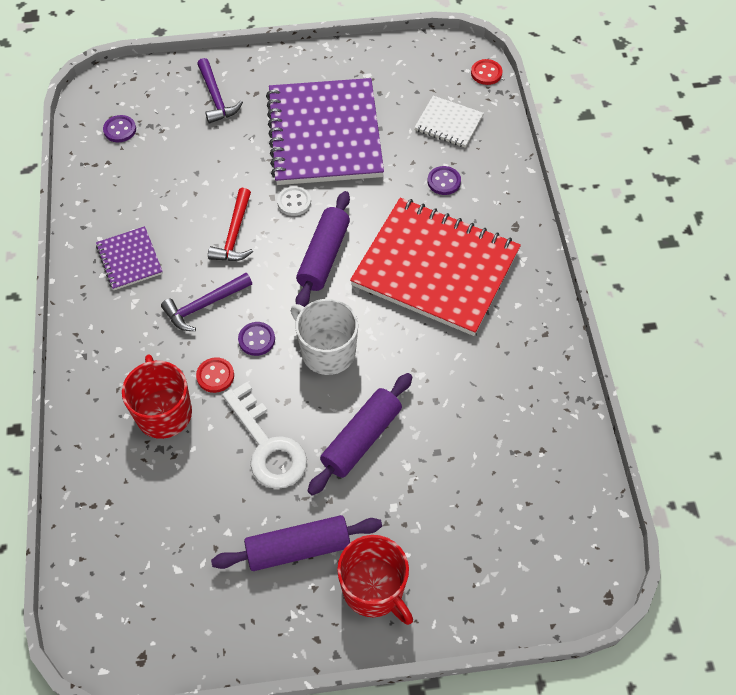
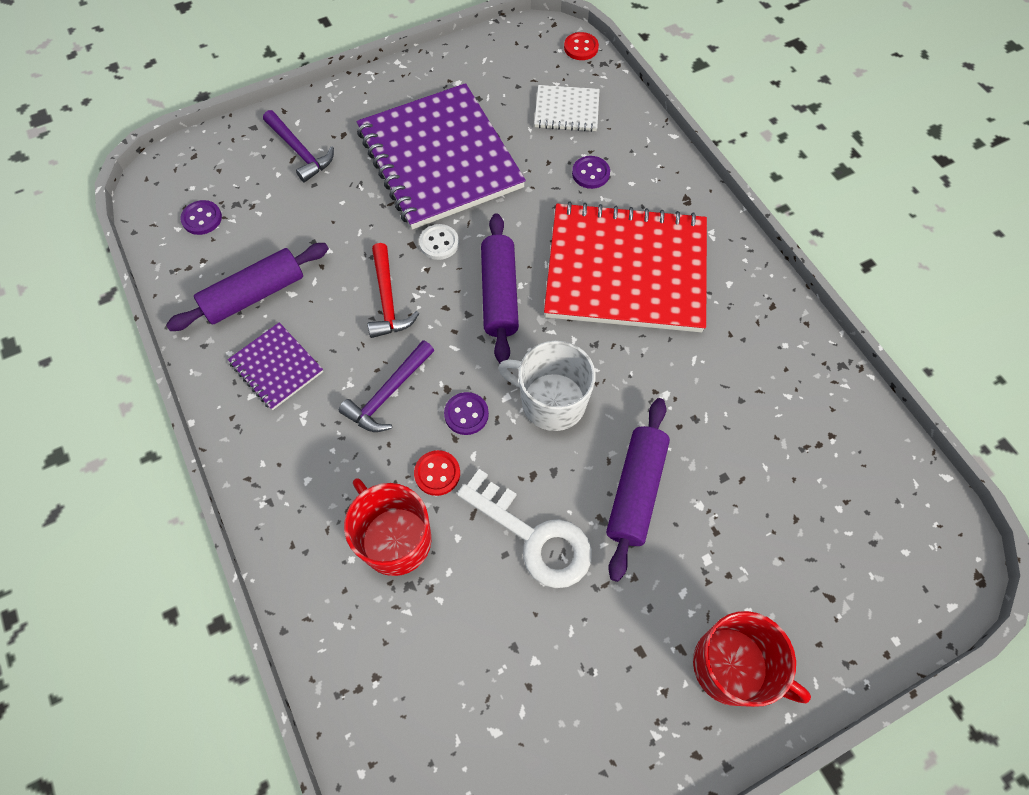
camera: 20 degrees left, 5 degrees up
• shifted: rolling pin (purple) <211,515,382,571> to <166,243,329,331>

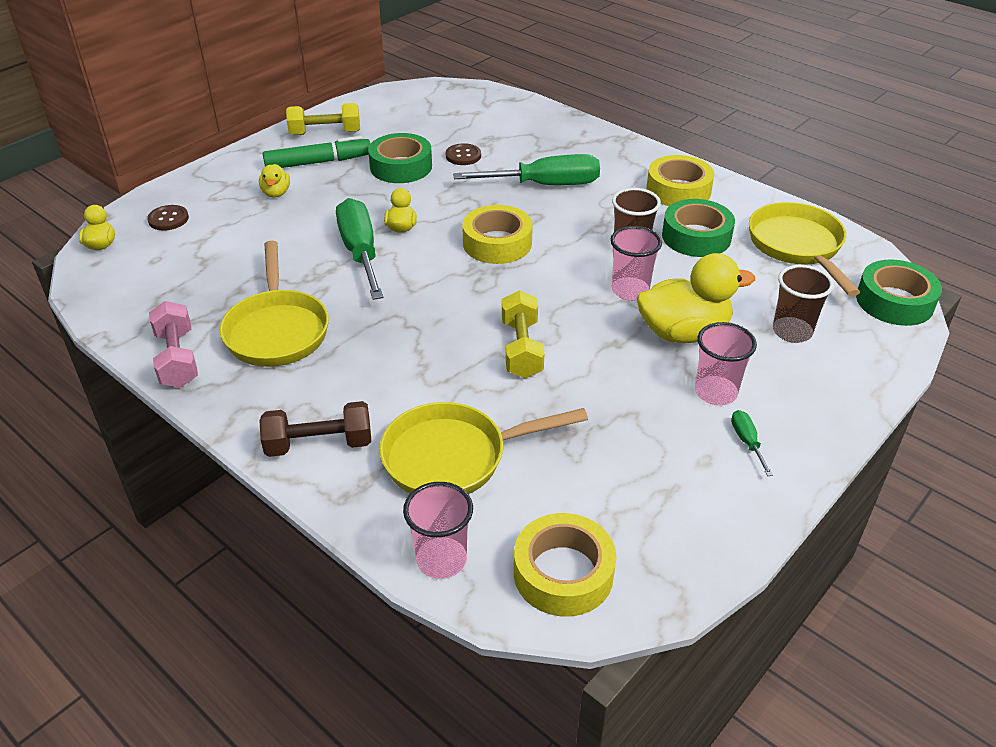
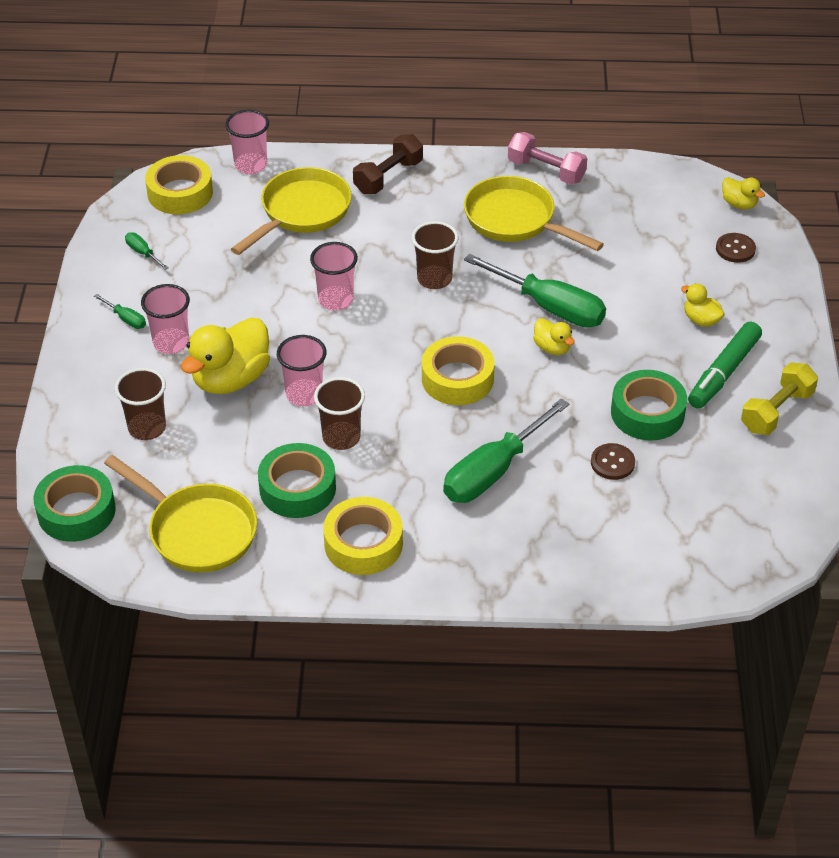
camera: 140 degrees right, 5 degrees up
• swapped: dumbbell (yellow) <502,290,545,379> to cup (pink) <310,242,358,310>
• new: screwdriver (green) <125,232,169,270>
• new: cup (brown) <412,221,458,289>

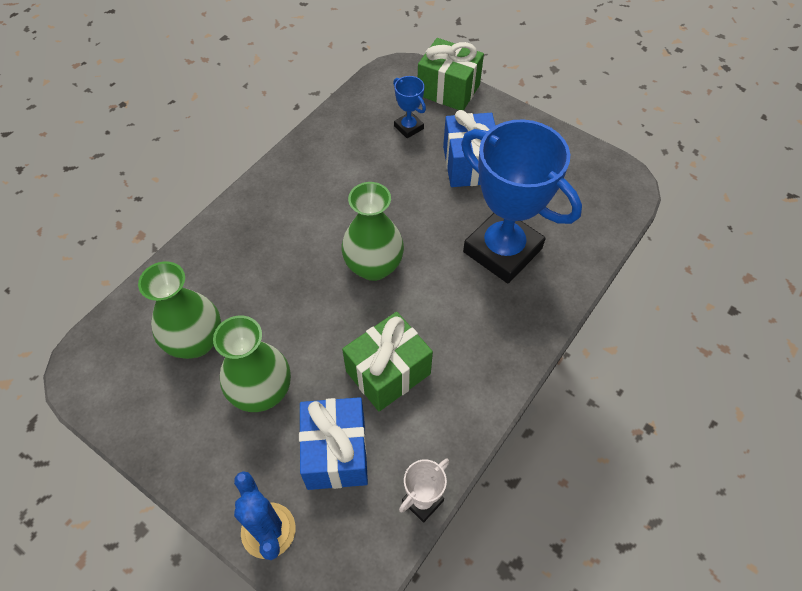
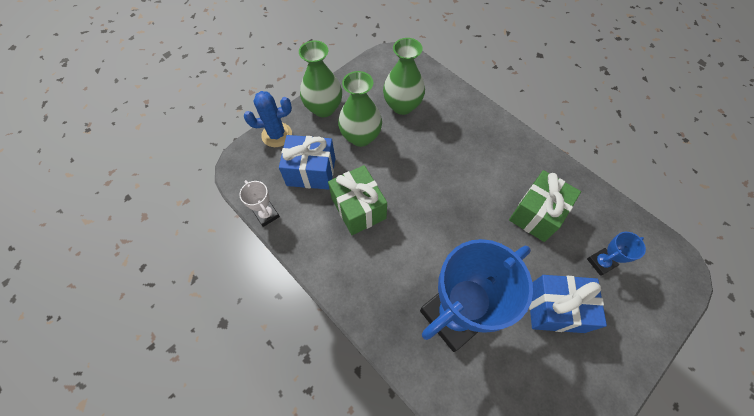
camera: 100 degrees right, 5 degrees up
• shifted: vase (green) <341,182,404,281> to <299,40,342,117>
• shifted: gift (green) <418,38,484,111> to <509,170,581,242>

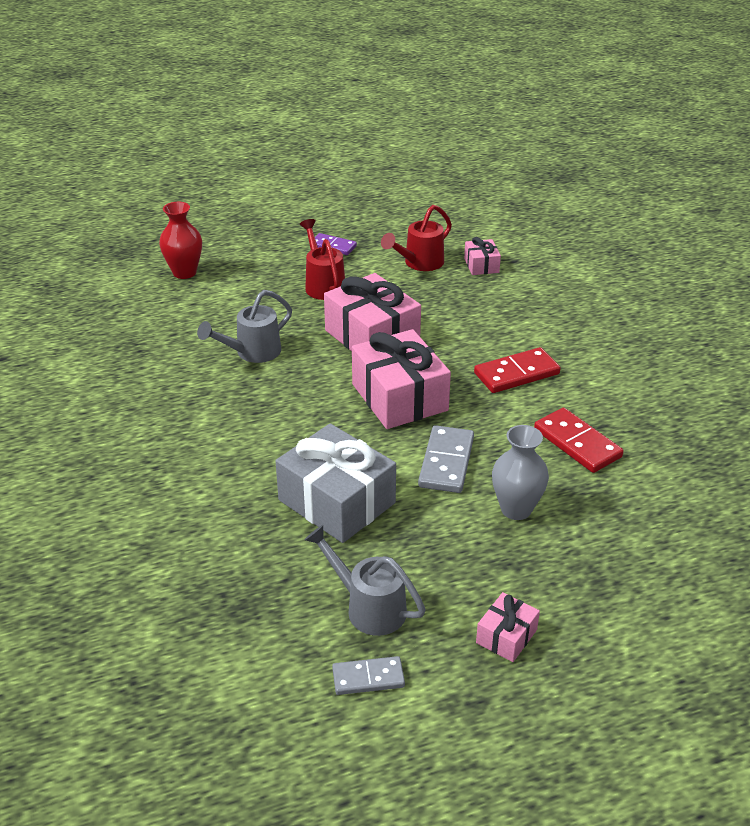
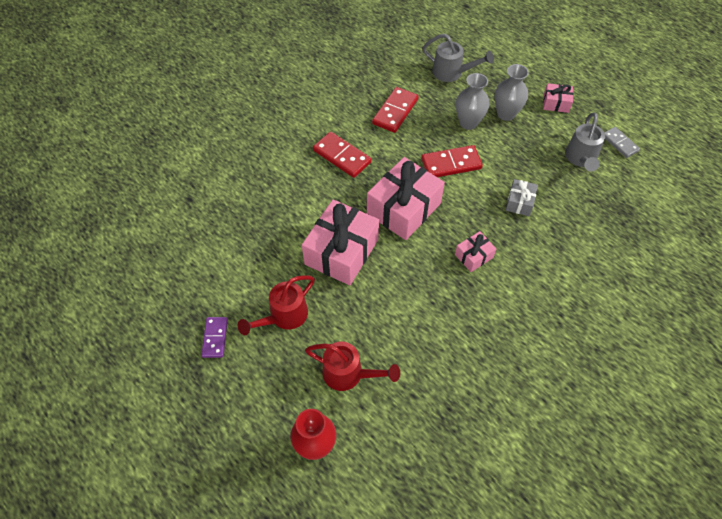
camera: 115 degrees left, 20 degrees up
• shifted: watering can (grey) <197,290,292,363> to <423,34,494,82>
• scaled: gift (grey) <276,423,396,543> = <506,179,538,216> x0.48
• shifted: watering can (red) <381,205,452,271> to <305,342,400,391>
• repainted: domino (grey) <418,425,474,493> to domino (red) <421,145,483,177>
• shifted: gift (pink) <464,237,501,275> to <455,231,496,272>
• new: vase (grey) <494,64,529,121>

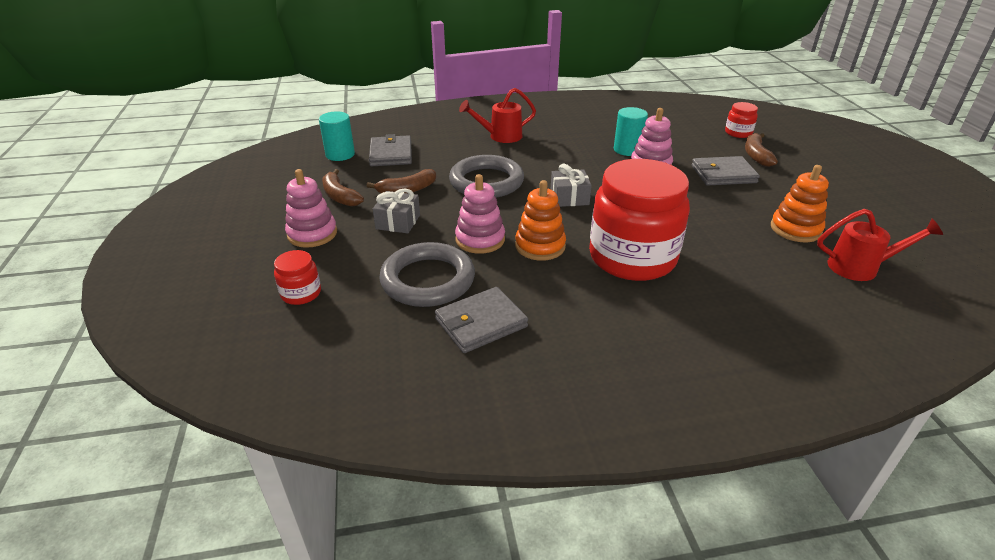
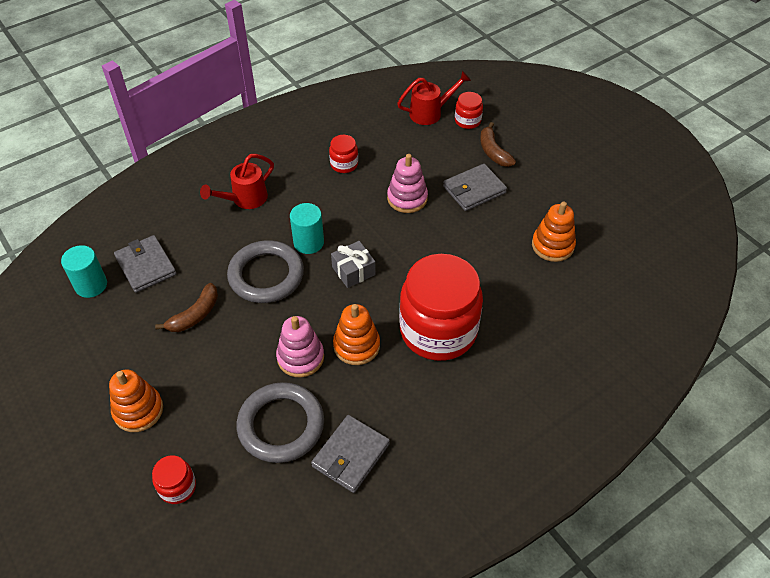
camera: 25 degrees left, 15 degrees up
• repainted: stacking toy (pink) <285,169,337,248> to stacking toy (orange) <109,369,163,432>
• gone: banana (brown) <322,169,364,207>
• gone: gift (grey) <373,189,420,233>
• shifted: cylinder (turquoise) <614,107,648,156> to <290,203,324,254>
• shifted: watering can (red) <817,209,943,281> to <397,71,471,125>
• new: jar (red) <329,135,358,173>

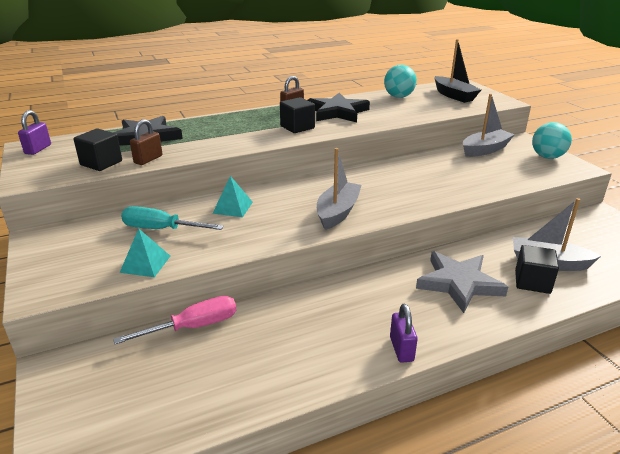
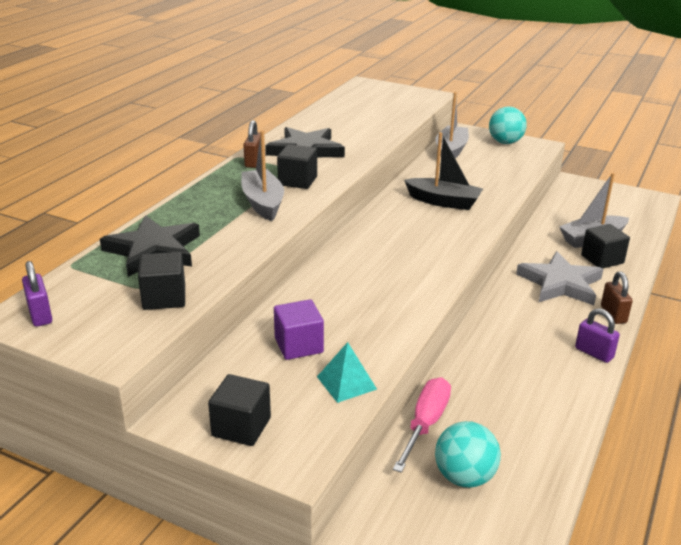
camera: 40 degrees left, 0 degrees up
• swapped: screwdriver (turquoise) <121,206,224,230> to cube (purple) <274,299,324,360>
• shifted: padlock (brown) <130,119,163,165> to <601,271,633,324>
• gone: pyramid (turquoise) <212,176,253,217>
• shifted: boat (grey) <317,148,362,230> to <241,130,284,221>
• shifted: ball (turquoise) <384,65,417,98> to <435,421,501,488>
• shifted: boat (black) <434,39,481,103> to <404,132,483,210>
• new: cube (black) <208,374,271,446>

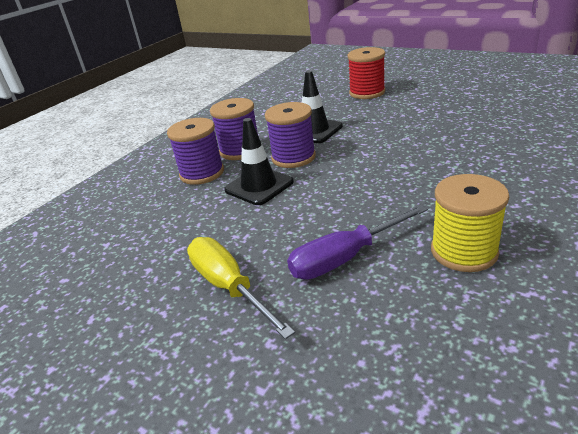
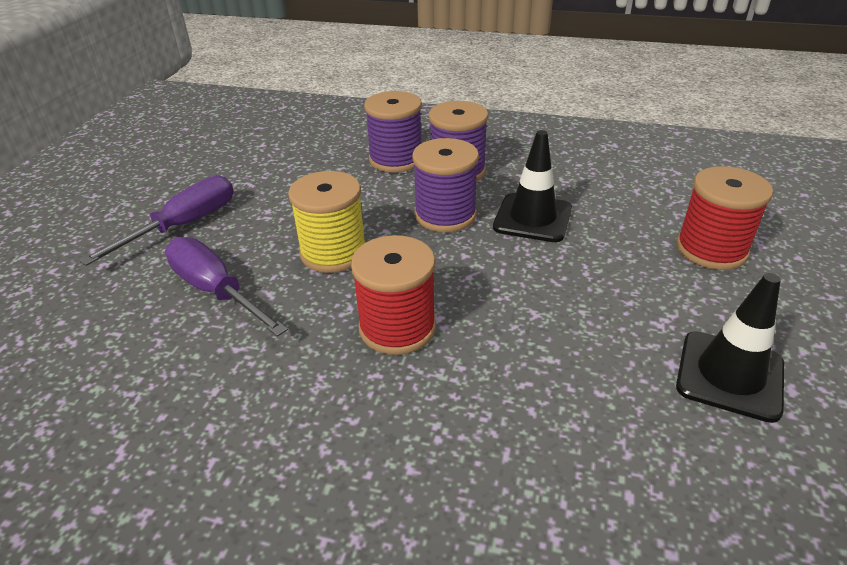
camera: 70 degrees right, 5 degrees up
• repainted: screwdriver (yellow) <187,237,295,339> to screwdriver (purple) <79,175,234,266>
• shifted: traffic cone (black) <224,118,294,205> to <676,273,784,423>
• shifted: spool (yellow) <431,174,509,272> to <288,171,366,273>
• new: spool (red) <351,235,436,355>

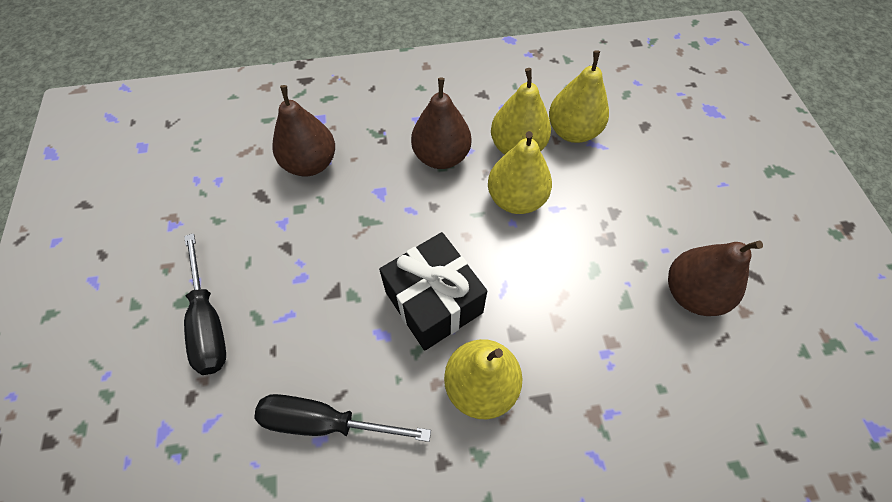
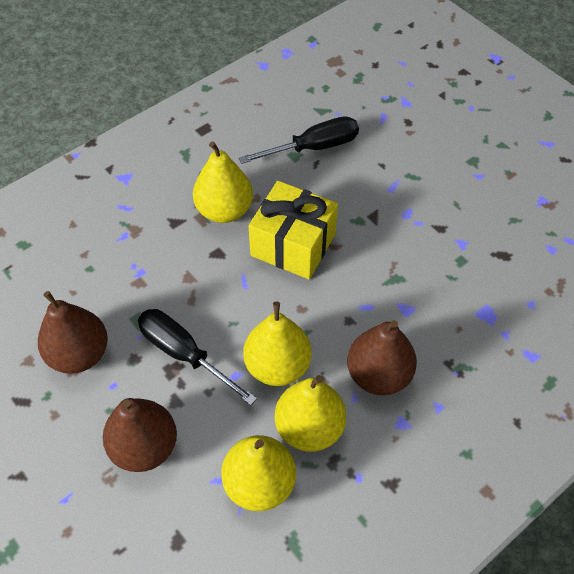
camera: 150 degrees right, 5 degrees down
• shifted: screwdriver (black) <184,233,226,375> to <138,309,257,405>
• shifted: pear (brown) <272,85,335,176> to <103,398,177,472>
• repainted: gift (black) <379,232,487,351> to gift (yellow) <248,181,338,279>

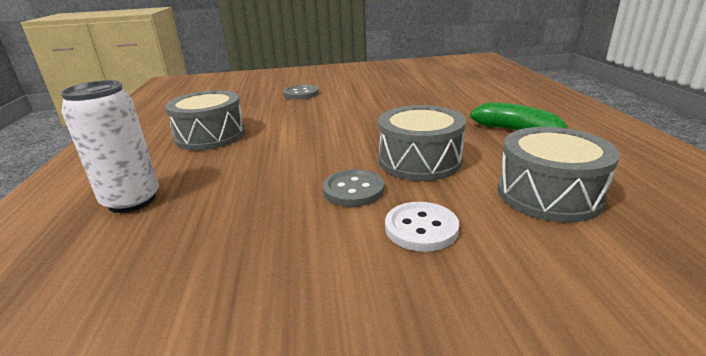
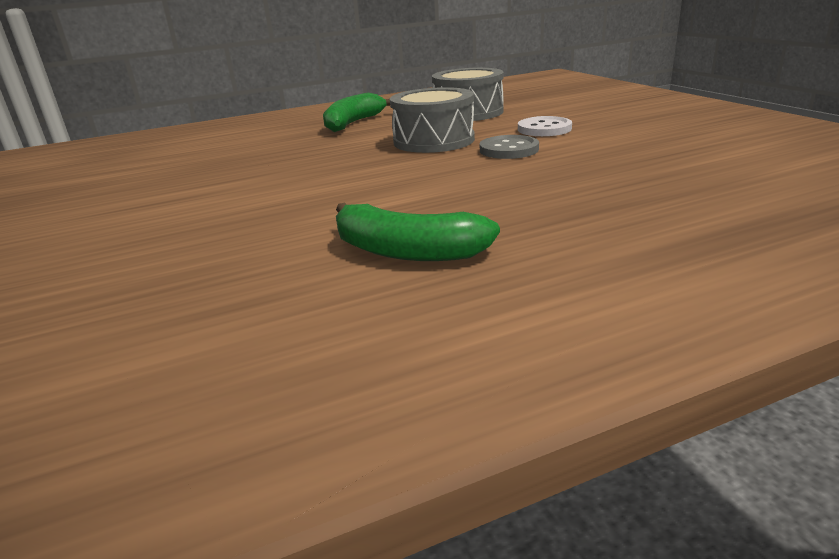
camera: 105 degrees left, 0 degrees up
• gone: can (white) <61,80,159,213>
• swapped: drum (grey) <165,90,245,151> to banana (green) <336,203,500,261>
• gone: button (grey) <283,85,319,100>

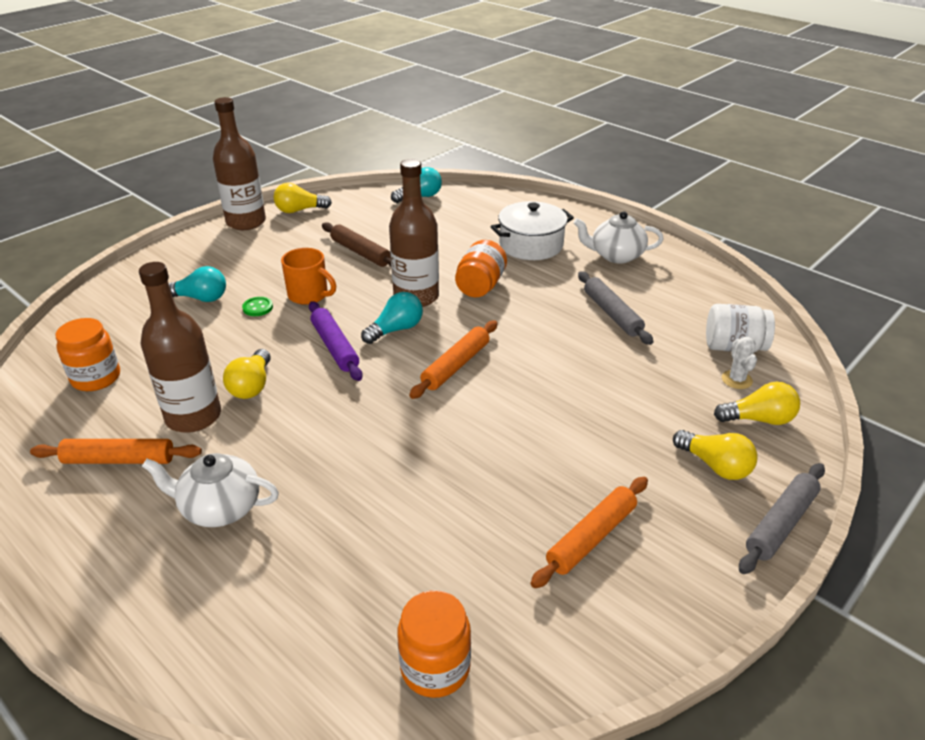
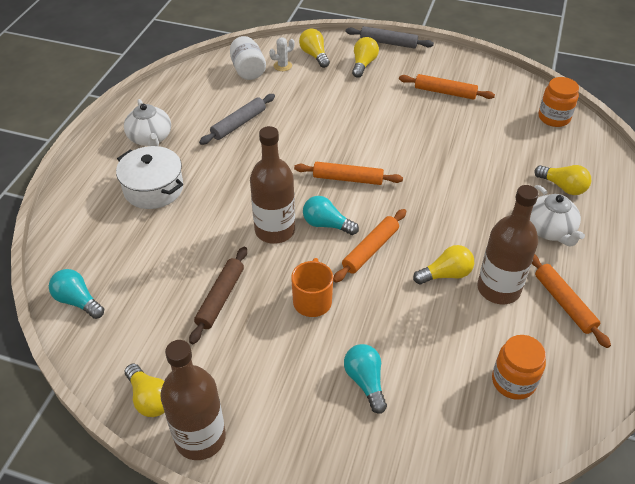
camera: 115 degrees left, 10 degrees up
• gone: button (green) <242,297,273,316>
• repainted: rolling pin (purple) <309,301,363,381> to rolling pin (orange) <333,209,406,283>
• gone: jar (orange) <455,240,507,297>
• new: light bulb (yellow) <534,165,591,195>

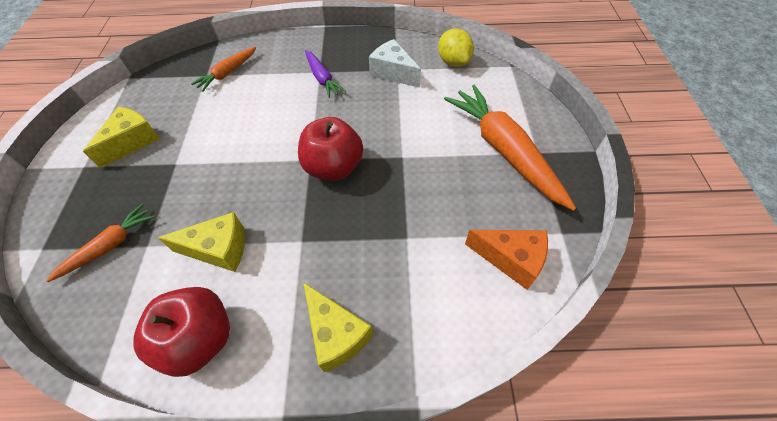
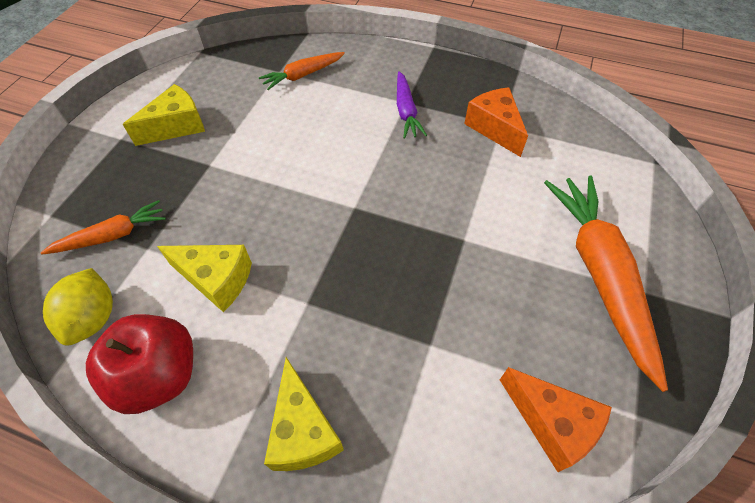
camera: 20 degrees right, 0 degrees up
• gone: apple (red) <298,117,363,181>
• repainted: cheese (white) <369,39,421,88> to cheese (orange) <464,87,528,157>
• shifted: lemon (yellow) <438,28,474,67> to <43,268,113,346>

